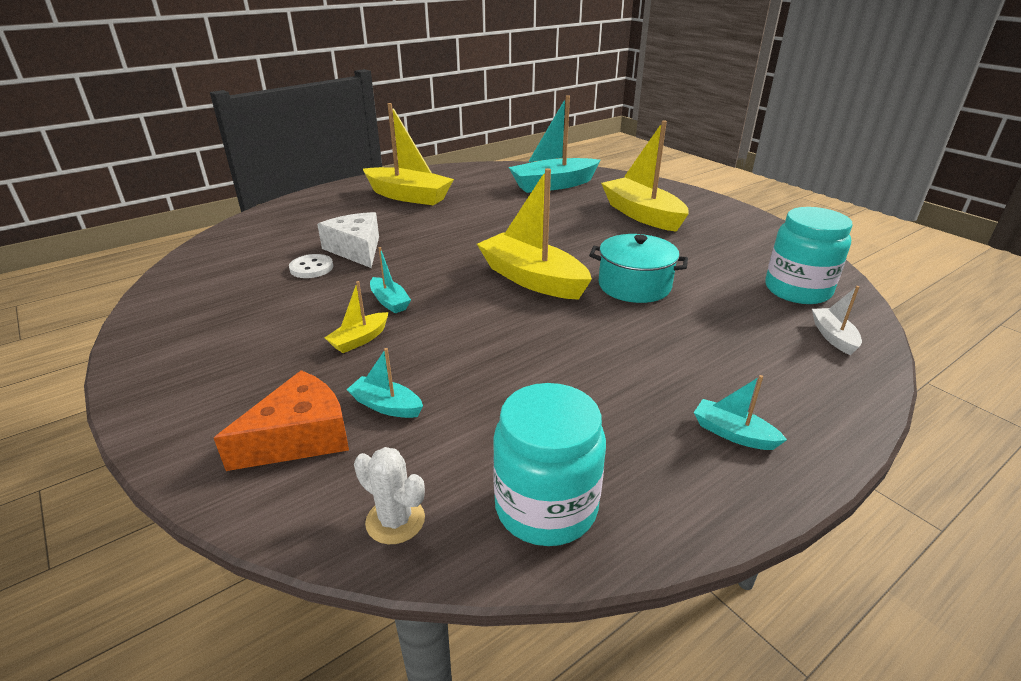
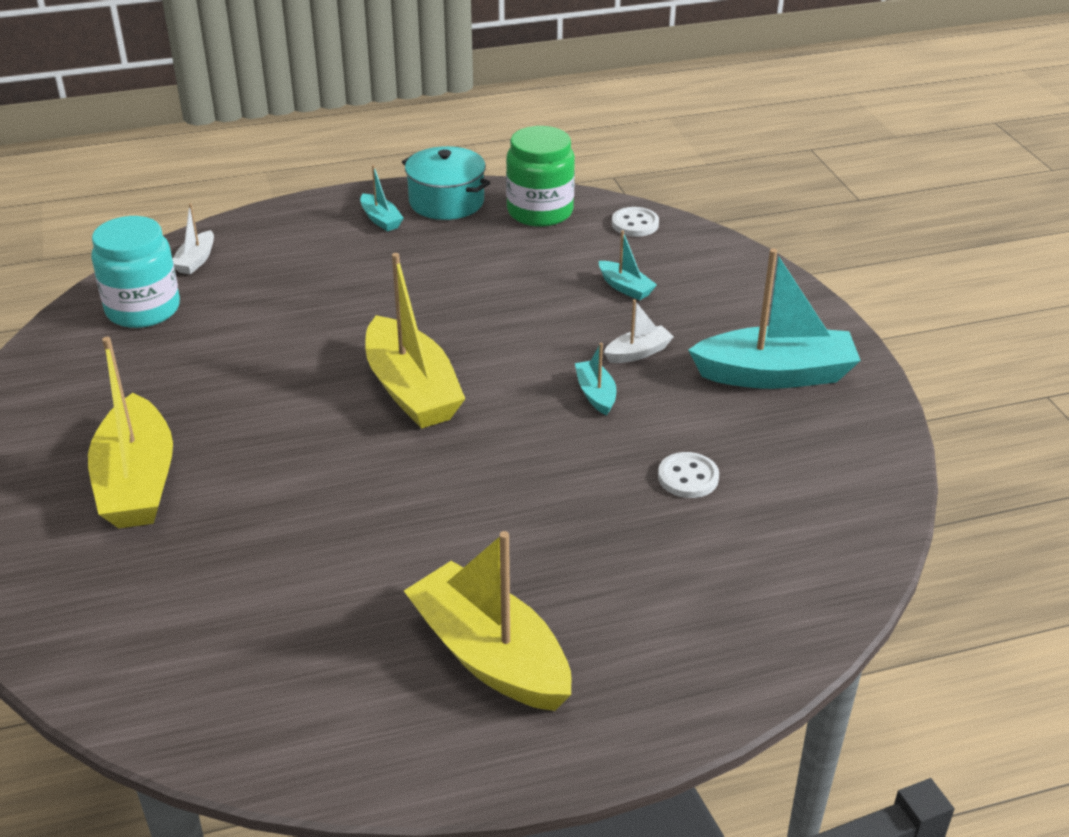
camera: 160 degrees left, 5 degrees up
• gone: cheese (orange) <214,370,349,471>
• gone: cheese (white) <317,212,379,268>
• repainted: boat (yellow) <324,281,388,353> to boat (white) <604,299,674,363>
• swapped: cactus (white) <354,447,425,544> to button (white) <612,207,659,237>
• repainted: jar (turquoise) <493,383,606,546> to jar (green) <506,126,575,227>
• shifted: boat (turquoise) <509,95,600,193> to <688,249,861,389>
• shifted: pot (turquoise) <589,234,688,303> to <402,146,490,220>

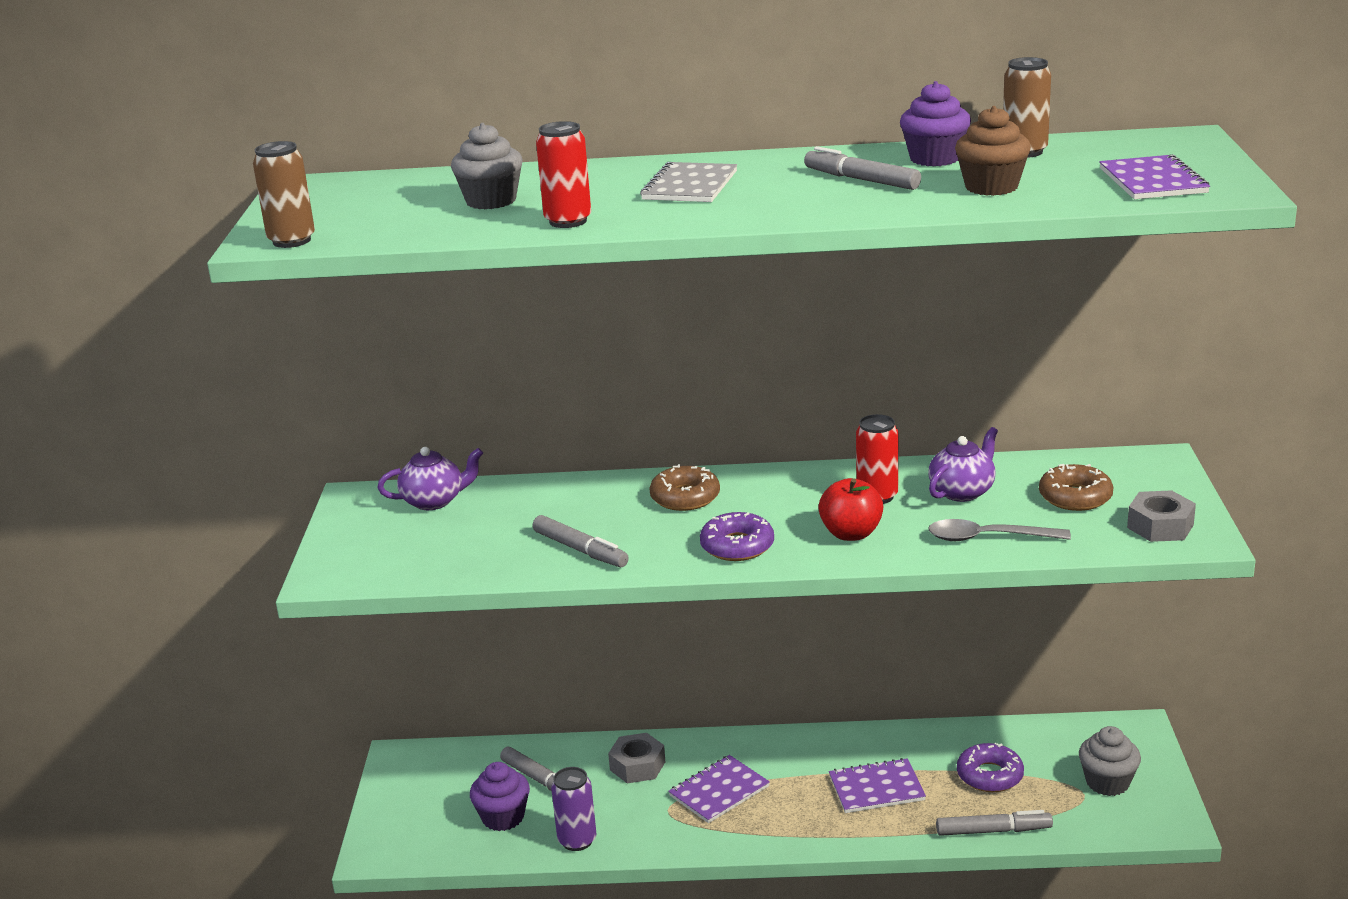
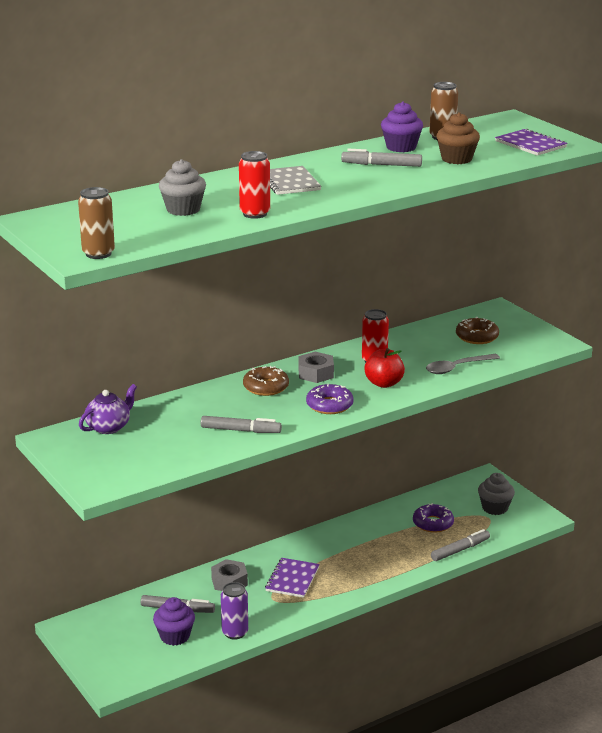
camera: 35 degrees left, 0 degrees up
• gone: notebook (purple) <829,758,926,813>
• gone: teapot (purple) <928,427,998,502>
• shifted: nut (grey) <1127,490,1196,542> to <298,352,334,383>

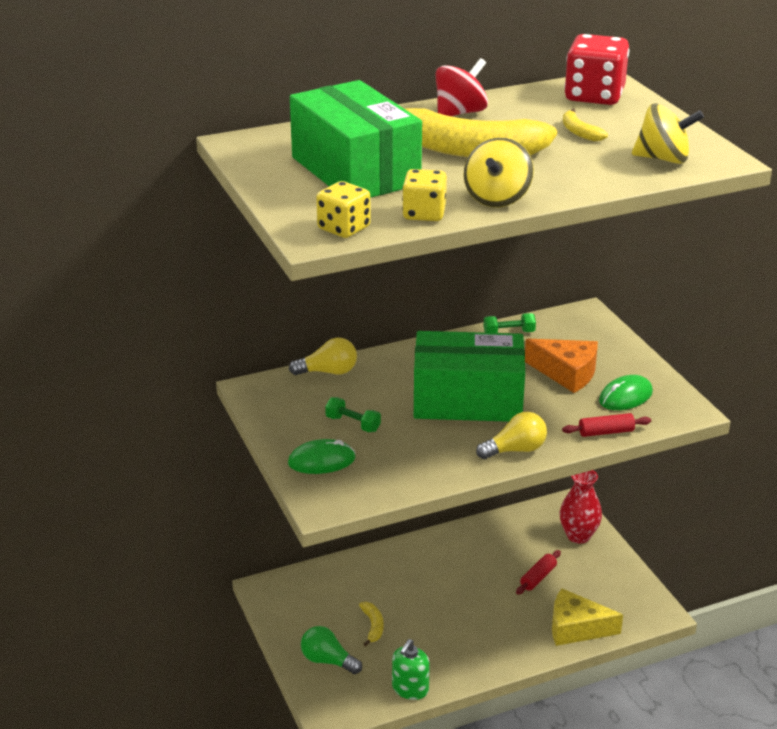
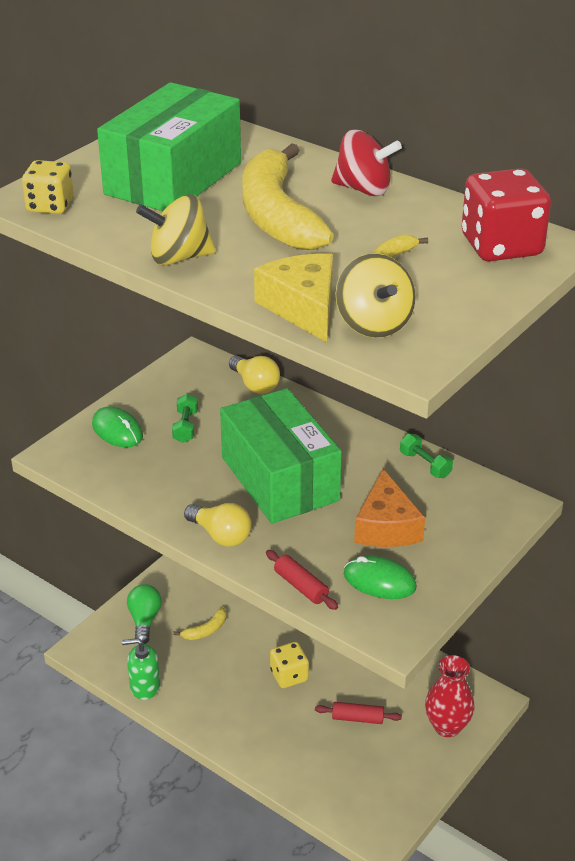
camera: 60 degrees right, 5 degrees up
• shifted: dice (yellow) <402,169,447,221> to <270,642,309,688>
• shifted: cheese (yellow) <552,588,623,646> to <254,254,333,342>

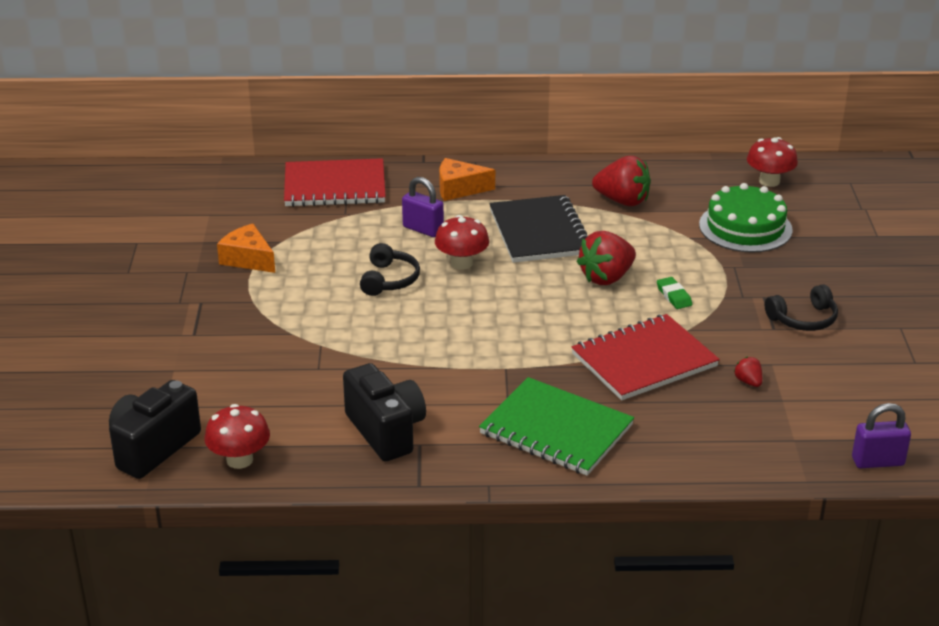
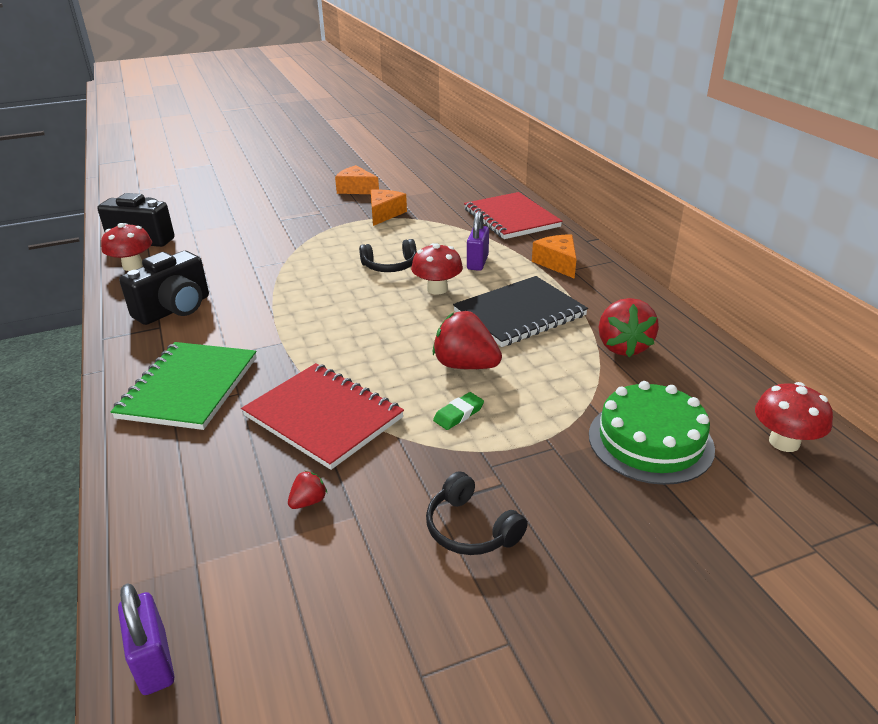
camera: 70 degrees right, 0 degrees up
• new: cheese (orange) <335,165,379,194>

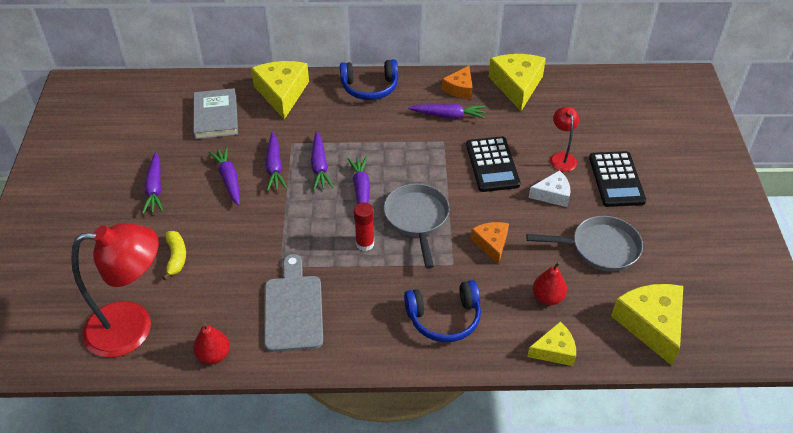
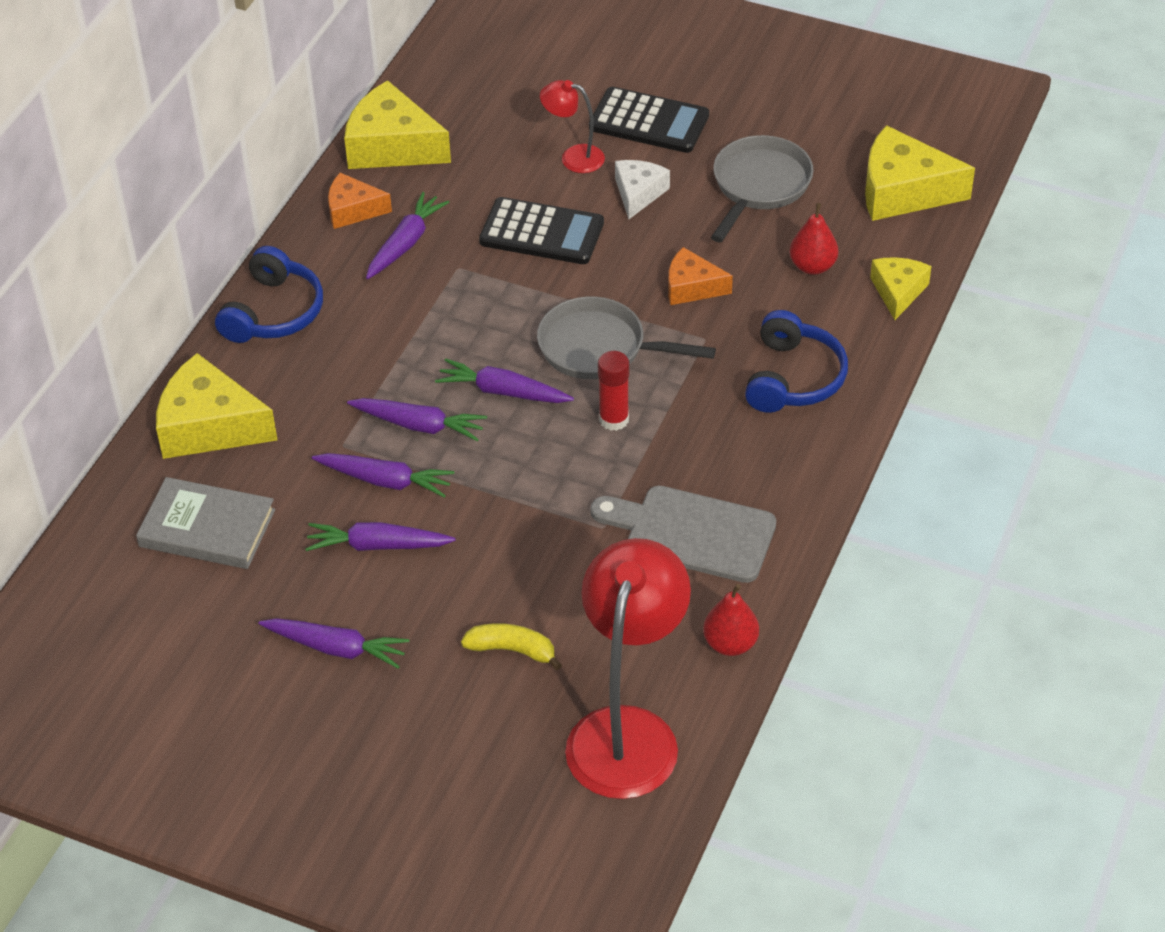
camera: 65 degrees left, 0 degrees up
• rotated: cheese (orange) <442,66,473,99> = <328,173,392,229> 135 degrees clockwise

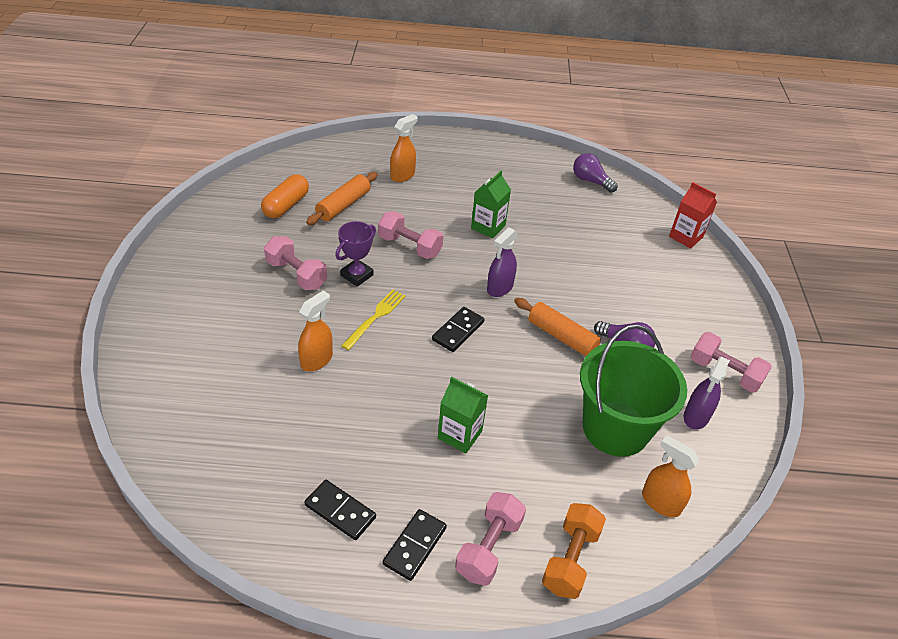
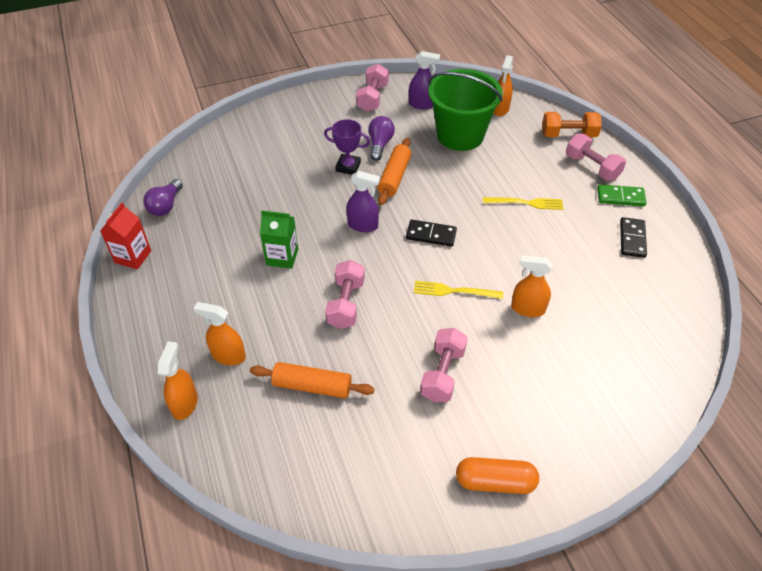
camera: 110 degrees left, 5 degrees up
• shifted: capsule (orange) <261,174,309,218> to <456,457,539,494>
• shifted: trophy (purple) <335,221,376,287> to <324,119,370,175>
• repainted: domino (black) <383,509,447,581> to domino (green) <597,184,647,207>
• swapped: carton (green) <438,377,488,453> to fork (yellow) <483,197,564,210>
• rotated: dumbbell (pink) <455,492,526,586> = <566,133,626,181> 45 degrees clockwise
• shifted: carton (red) <669,182,717,248> to <100,202,151,269>
• new: spray bottle (orange) <158,342,198,420>

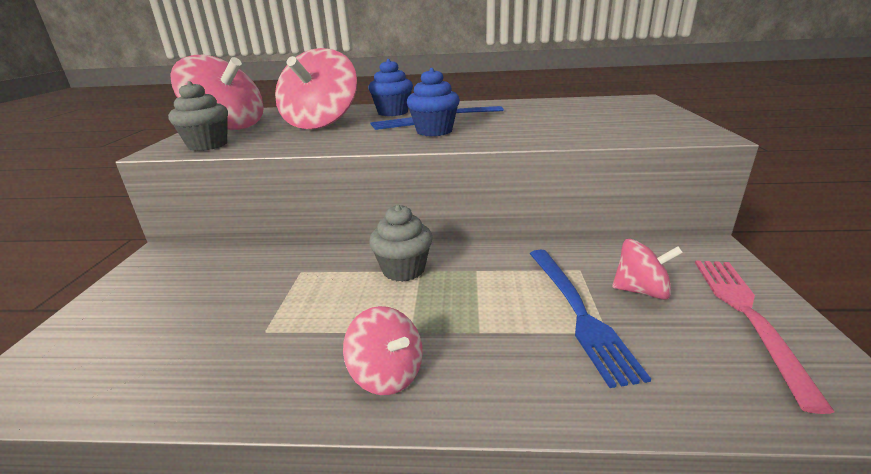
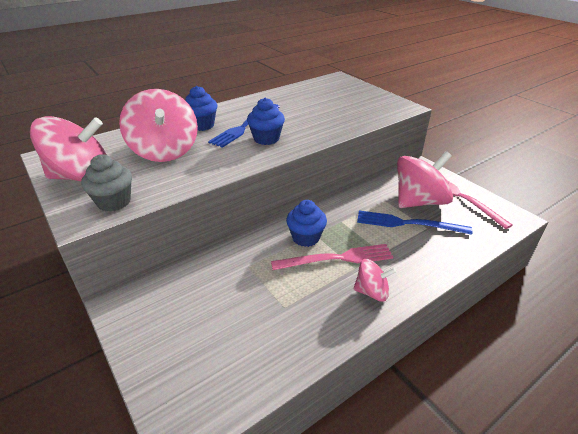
camera: 40 degrees left, 10 degrees up
• repainted: cupcake (grey) <369,204,433,282> to cupcake (blue) <286,200,327,247>
• rotated: fork (blue) <529,250,651,388> = <357,210,472,235> 150 degrees clockwise
• scaled: spinning top (pink) <612,239,683,300> = <397,151,453,208> x1.87
• new: fork (pink) <271,244,393,270>

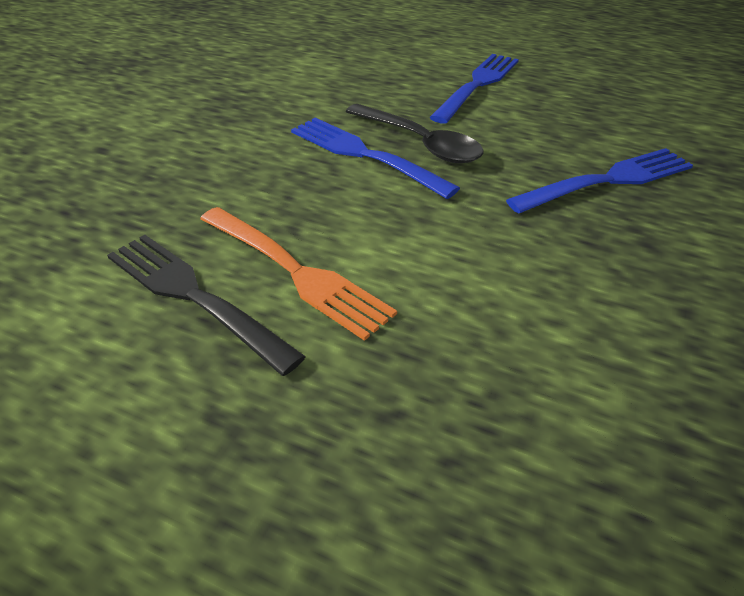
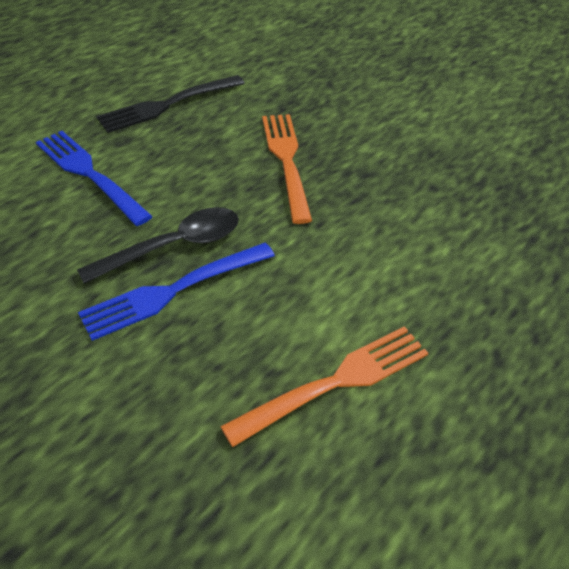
camera: 75 degrees left, 5 degrees up
• shifted: fork (black) <107,235,306,376> to <96,75,245,133>
• repainted: fork (blue) <506,148,693,214> to fork (orange) <262,114,312,224>

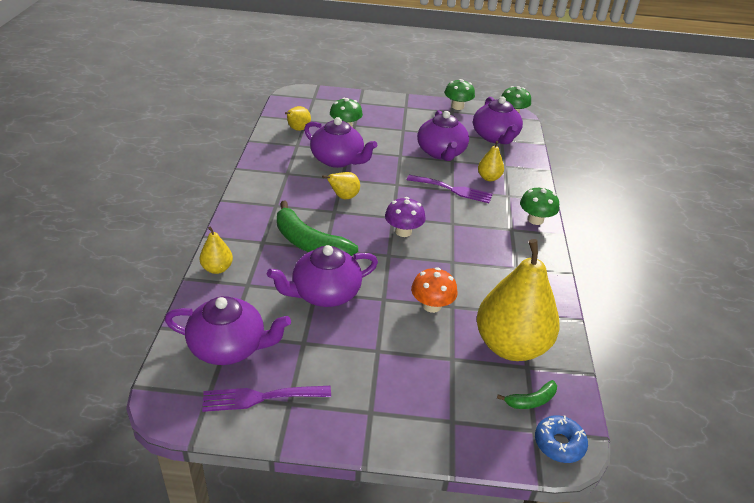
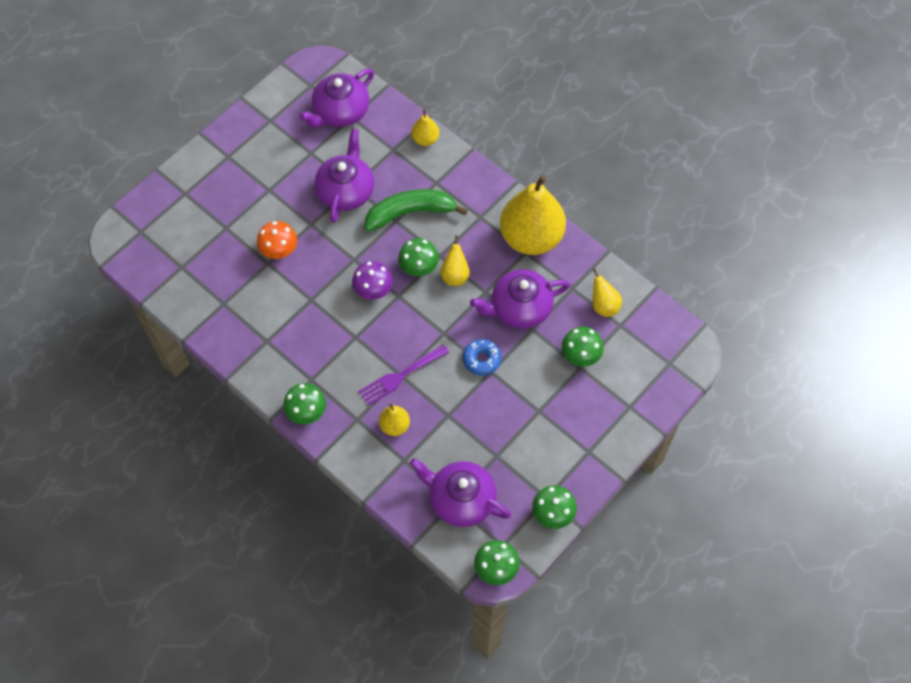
camera: 130 degrees right, 25 degrees up
• gone: fork (purple) <202,386,331,412>
• gone: teapot (purple) <417,110,469,161>
• shifted: pear (yellow) <477,239,560,361> to <500,175,566,255>
• gone: banana (green) <497,380,557,409>
• shifted: donut (blue) <535,415,588,463> to <463,339,501,376>
• new: mushroom (green) <398,238,439,276>

